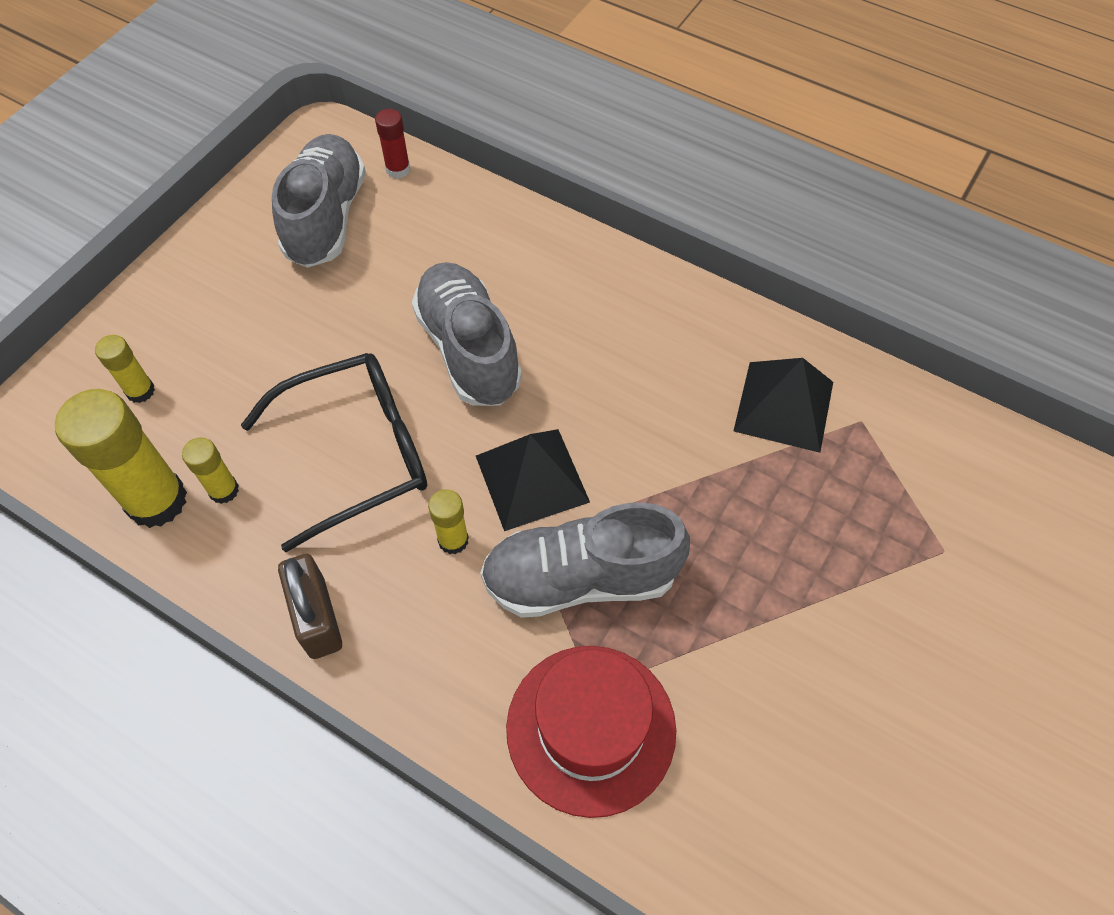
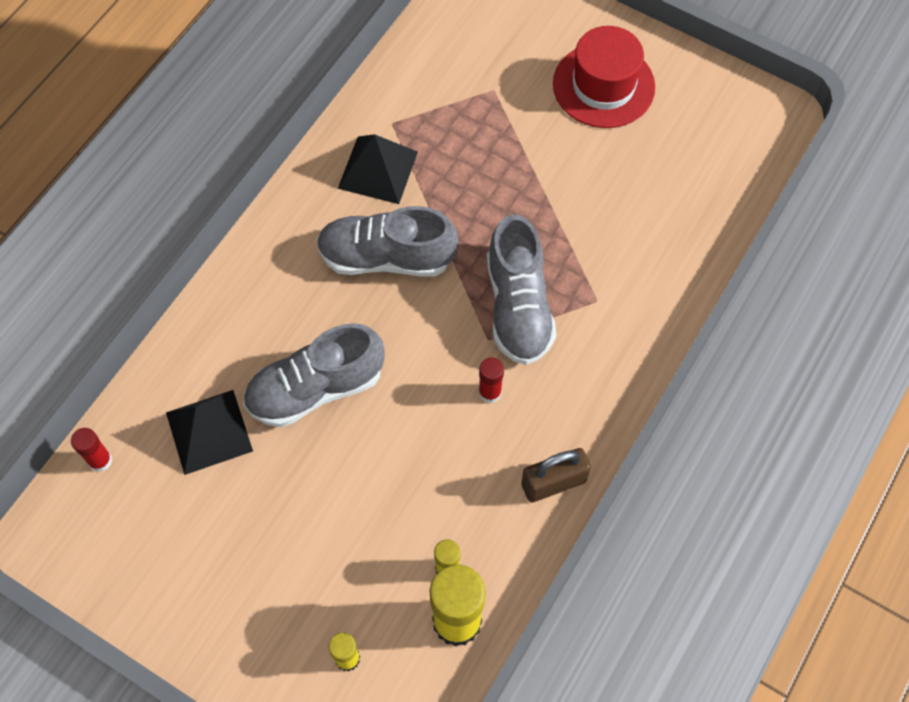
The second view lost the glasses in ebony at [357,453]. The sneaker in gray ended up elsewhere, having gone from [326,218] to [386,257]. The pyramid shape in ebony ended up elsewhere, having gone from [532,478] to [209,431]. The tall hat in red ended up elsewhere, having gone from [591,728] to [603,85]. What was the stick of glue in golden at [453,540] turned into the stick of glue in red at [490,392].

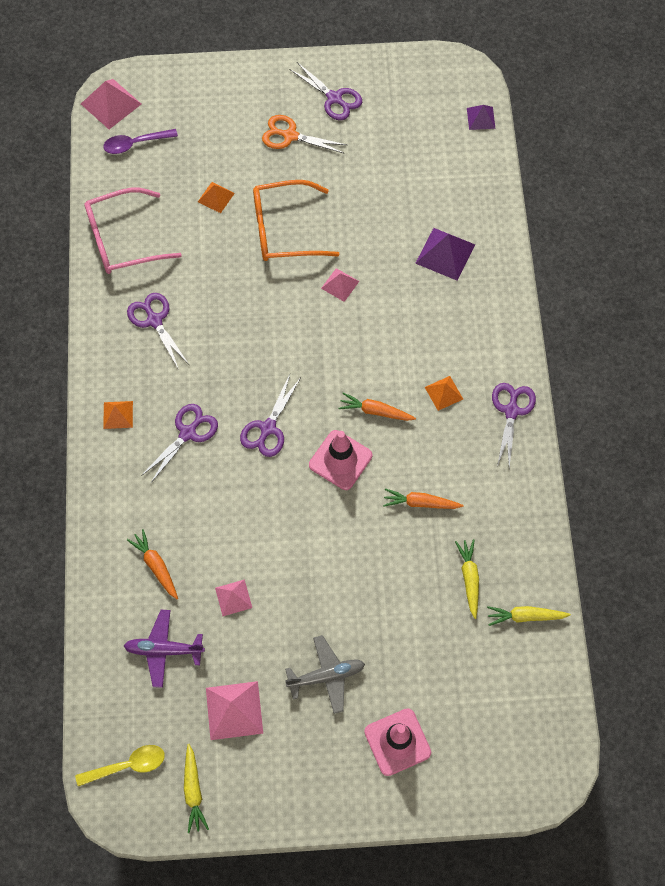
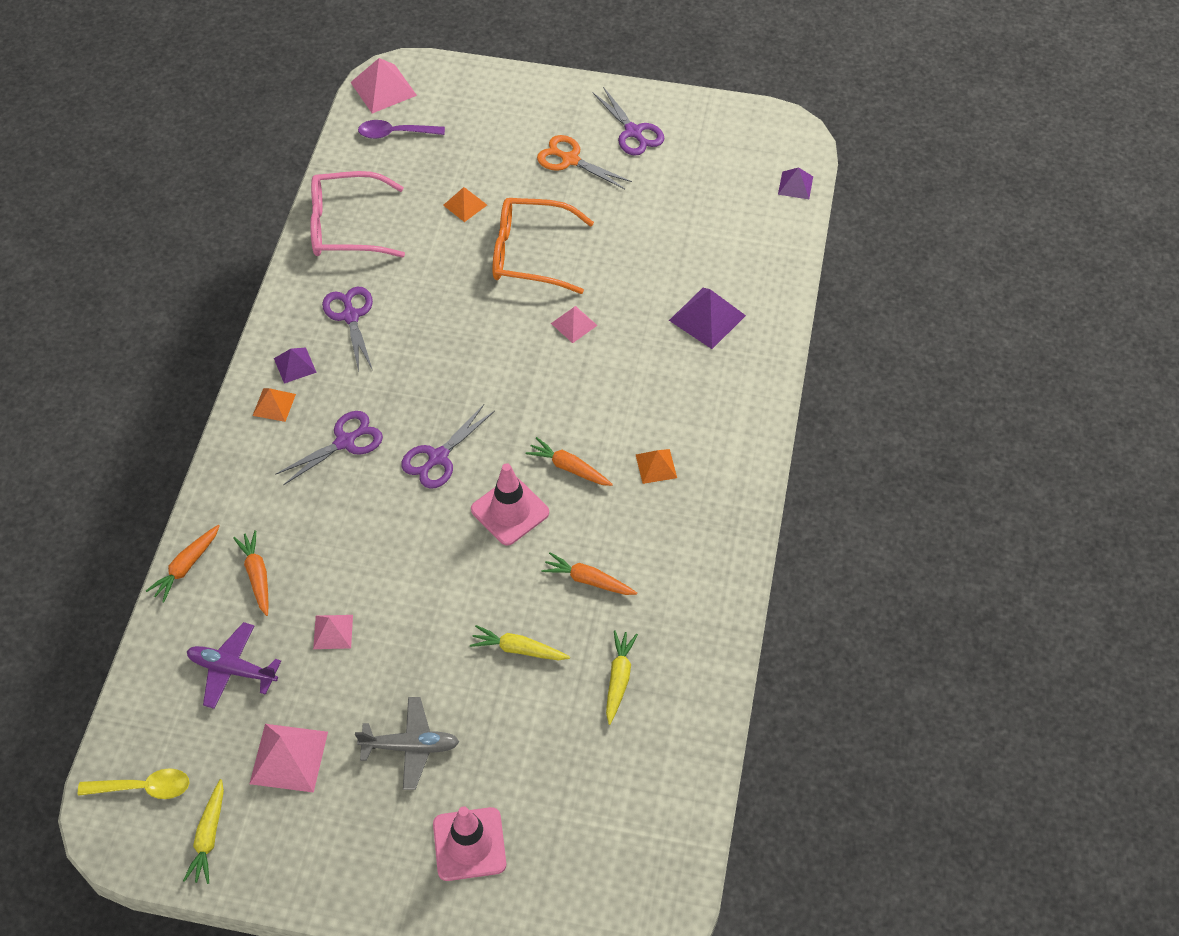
The second view lost the shears in violet at [511,411]. The second view gained the carrot in bright orange at [186,566]. The second view gained the pyramid shape in violet at [295,365]. The carrot in golden ended up elsewhere, having gone from [525,616] to [518,649].

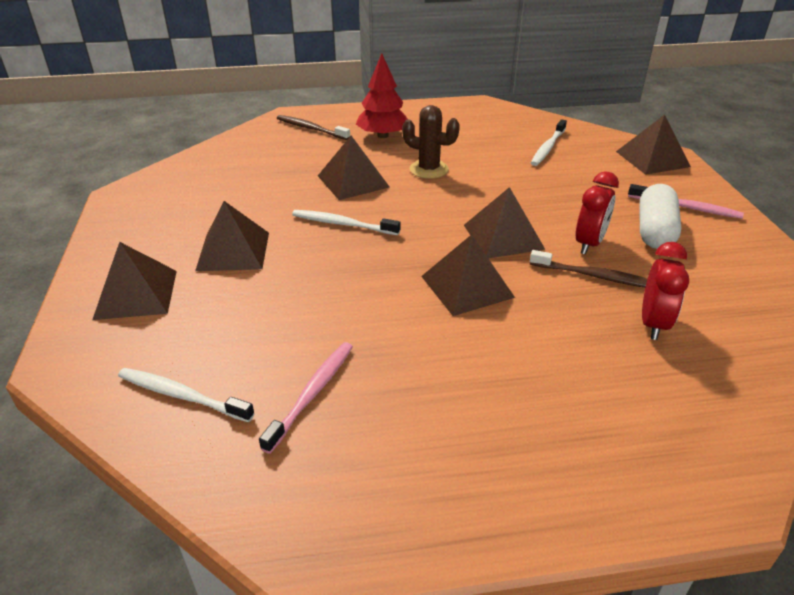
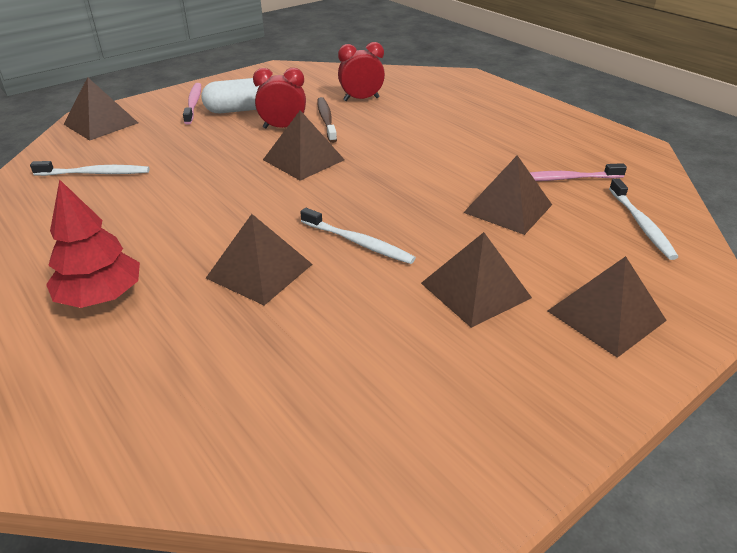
The second view lost the tooth brush in russet at [310,128]. The second view lost the saguaro cactus in russet at [429,169]. The pyramid shape in russet ended up elsewhere, having gone from [467,286] to [508,208]. The tooth brush in white at [342,224] ended up facing another way, 45 degrees counterclockwise from before.

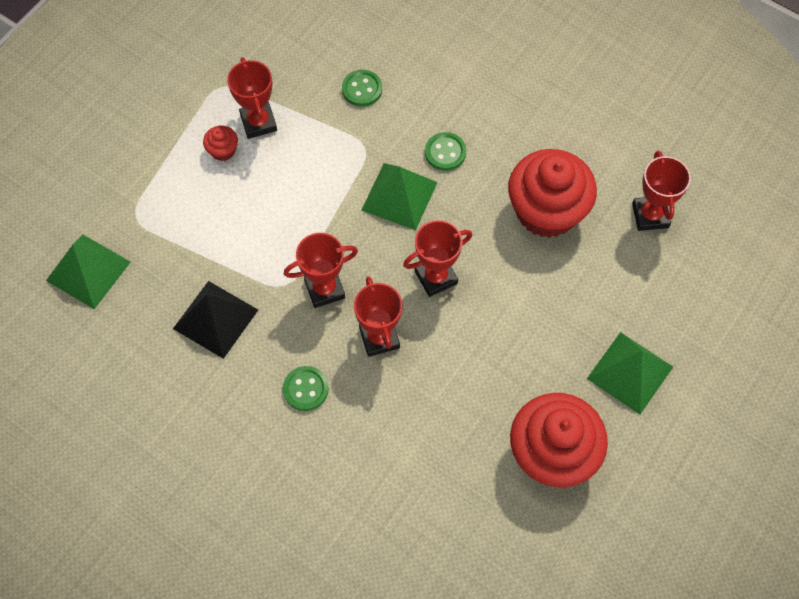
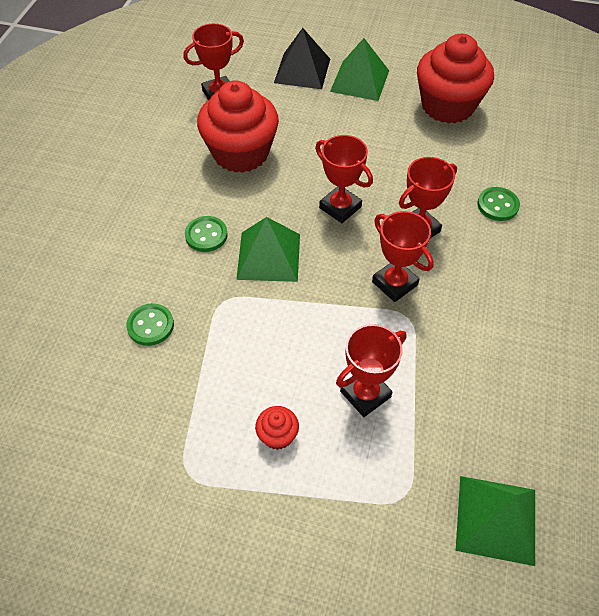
The pyramid shape in ebony ended up elsewhere, having gone from [215,319] to [302,70]. The prize cup in red ended up elsewhere, having gone from [258,122] to [365,394]. The shirt button in green ended up elsewhere, having gone from [305,389] to [497,205].

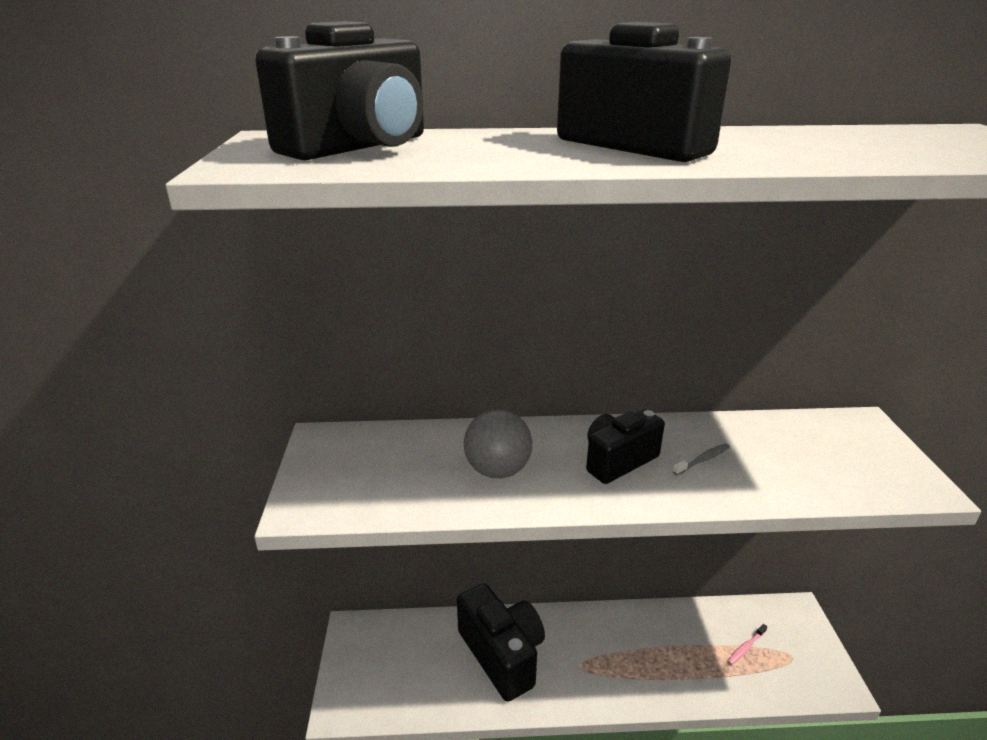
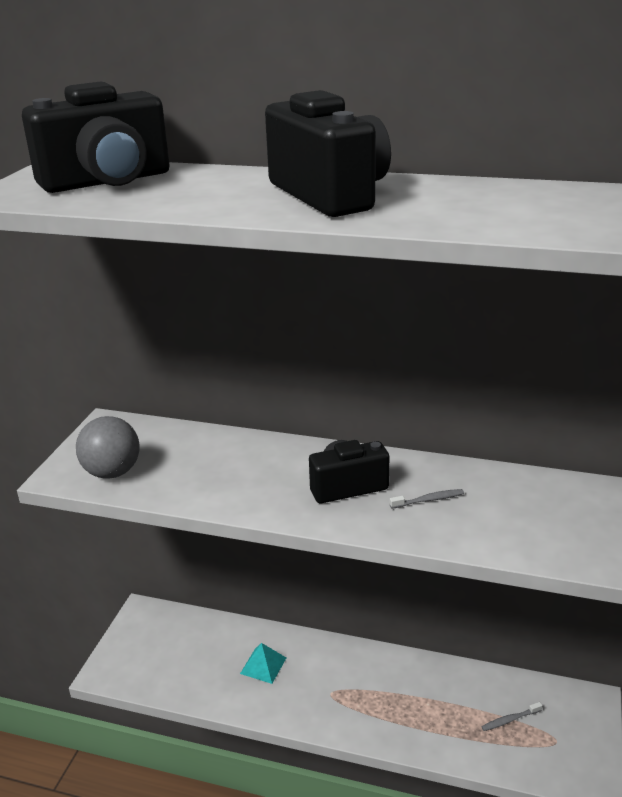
The sphere in gray ended up elsewhere, having gone from [497,470] to [112,472]. Where the camera in ebony stood at [502,654], the pyramid shape in teal came to stand at [263,665]. What was the tooth brush in pink at [746,647] turned into the tooth brush in gray at [510,720].

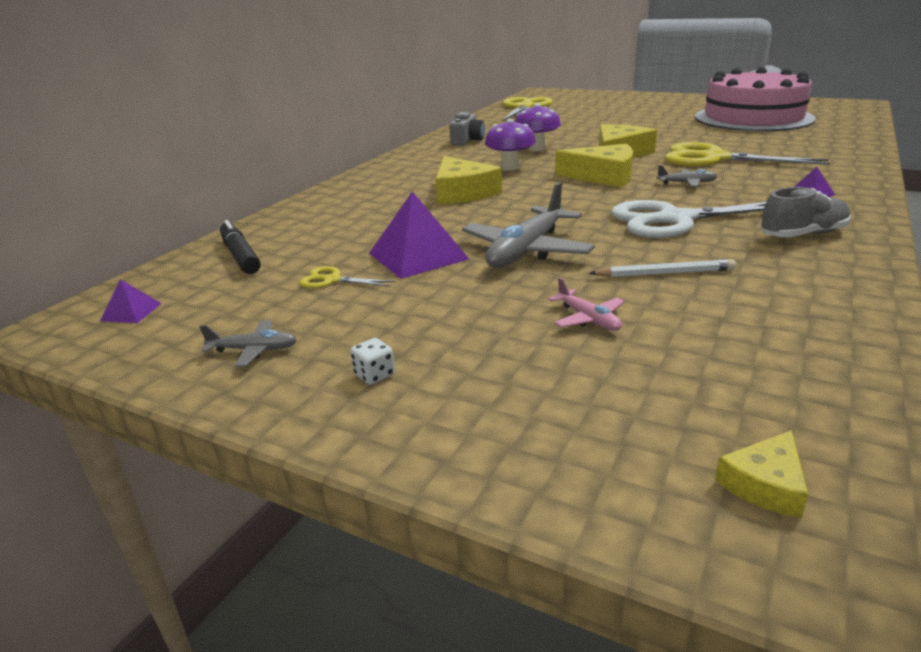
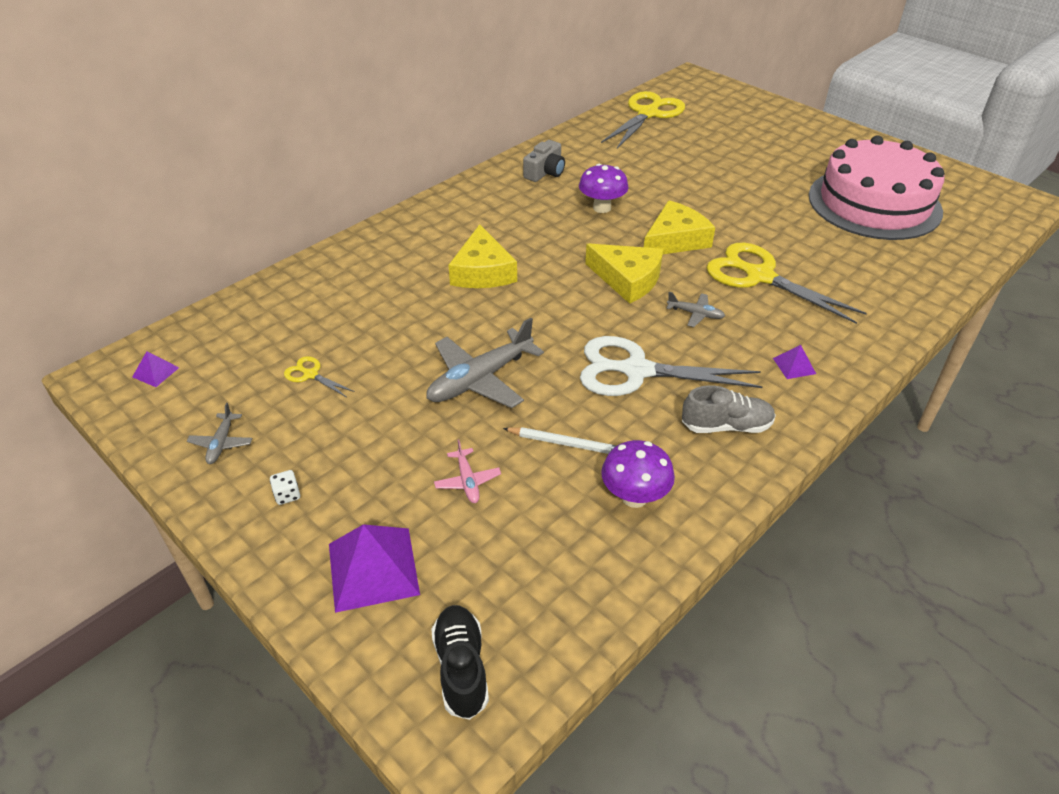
The second view lost the marker in ebony at [240,256]. The pyramid shape in violet ended up elsewhere, having gone from [418,256] to [373,568]. The toadstool in violet ended up elsewhere, having gone from [510,167] to [634,497]. Where the cheese wedge in golden stood at [765,484], the sneaker in ebony came to stand at [461,668]. The aeroplane in gray at [254,350] ended up facing another way, 75 degrees clockwise from before.

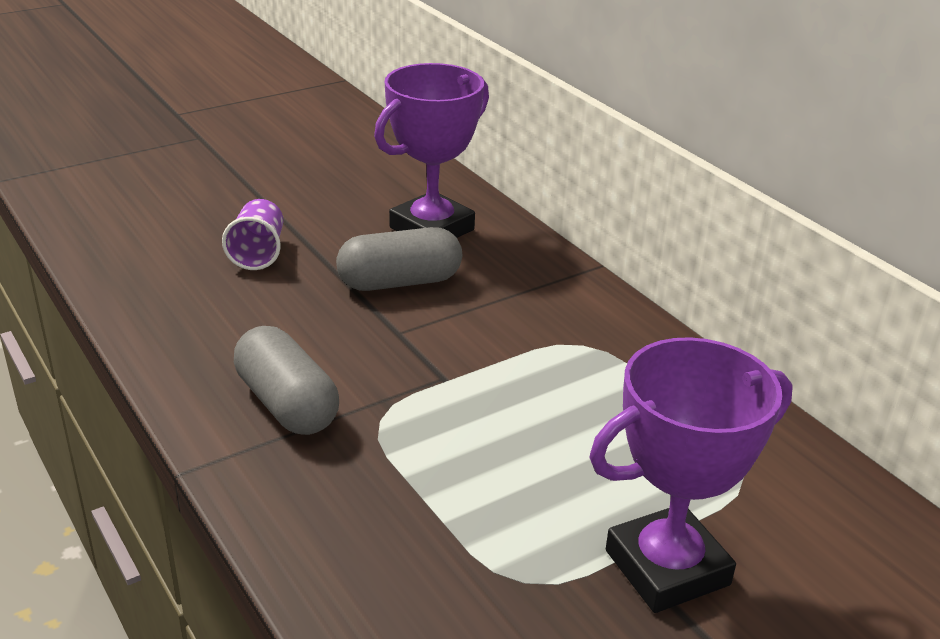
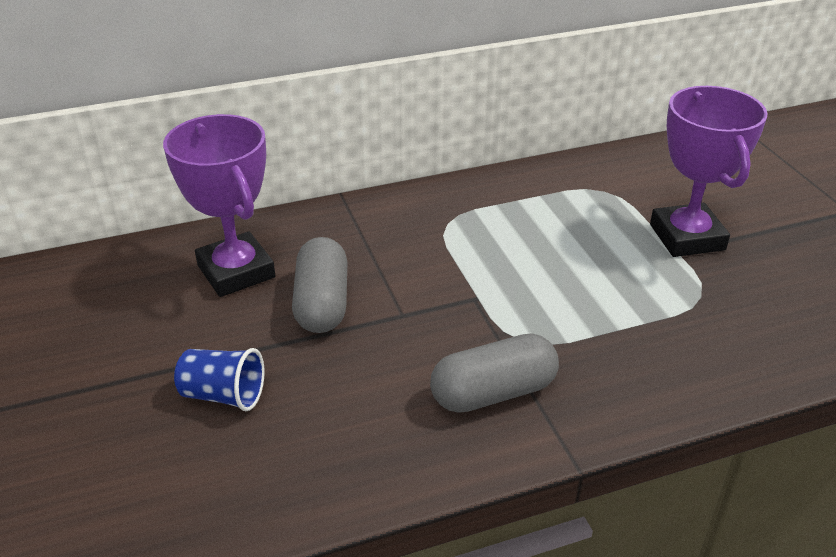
What was the tumbler in violet at [258,253] turned into the tumbler in royal blue at [223,395].

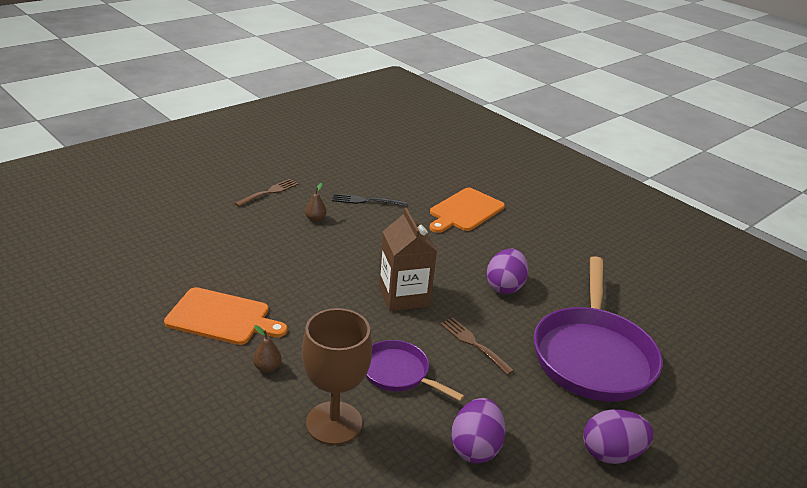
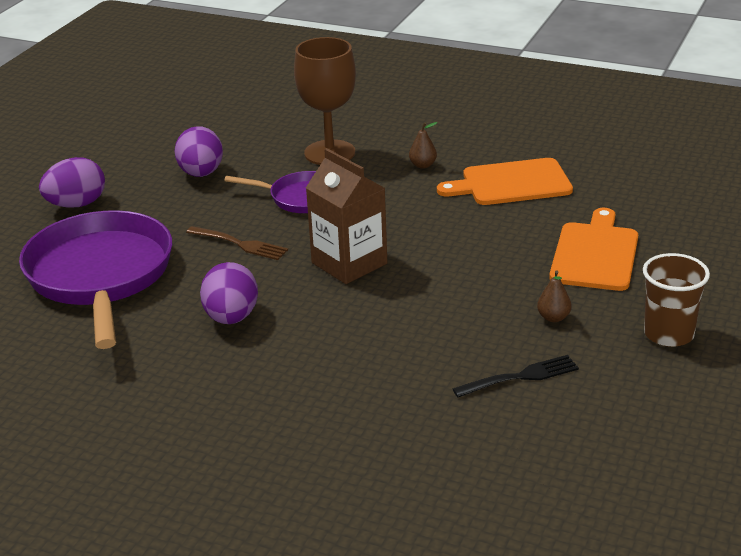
The chopping board in bright orange ended up elsewhere, having gone from [465,211] to [595,254]. Where the dinner fork in russet stood at [269,192], the tumbler in russet came to stand at [668,334].

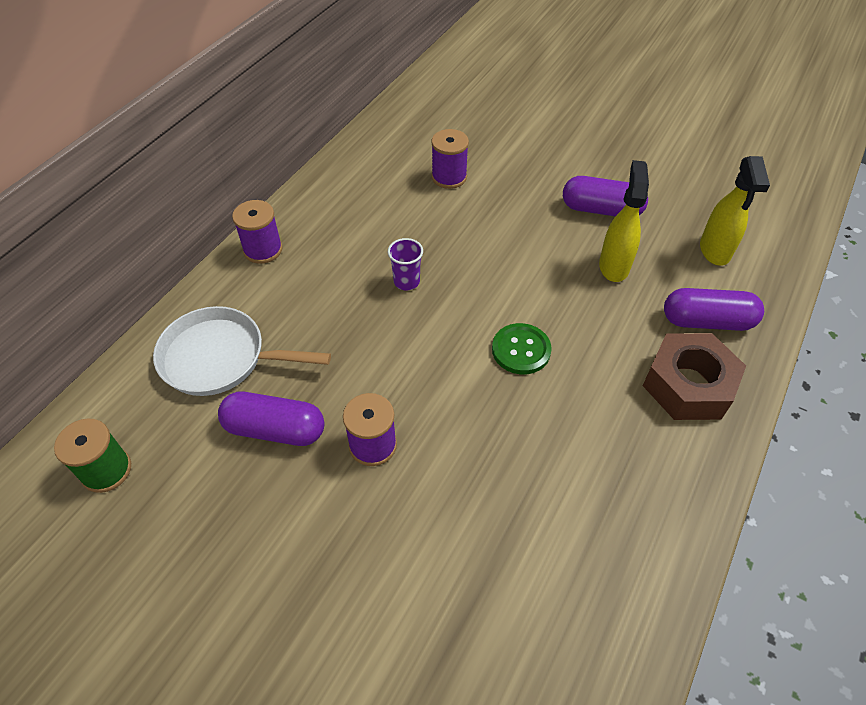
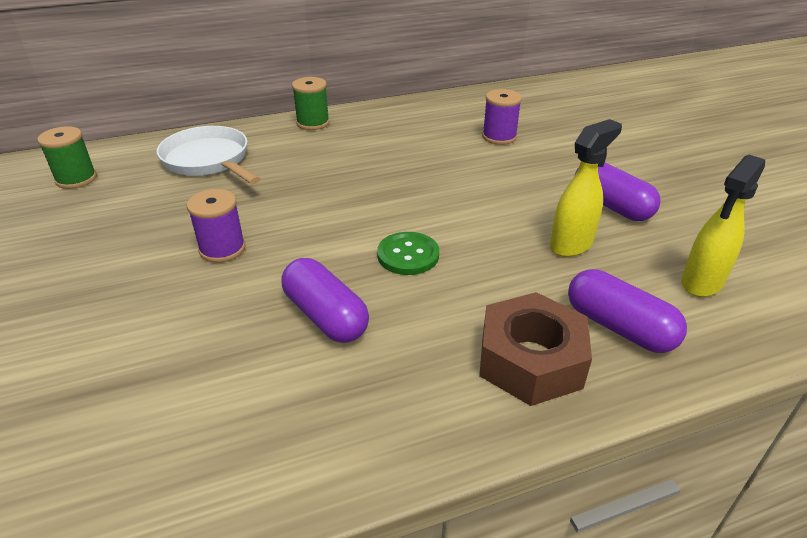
The second view lost the tumbler in violet at [406,281]. The pill shape in violet ended up elsewhere, having gone from [275,429] to [325,316]. What was the reel of thread in violet at [263,250] turned into the reel of thread in green at [313,123].

